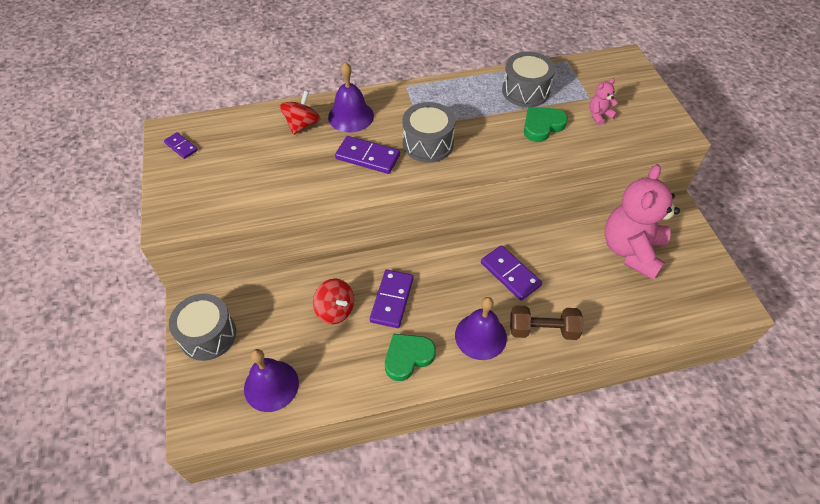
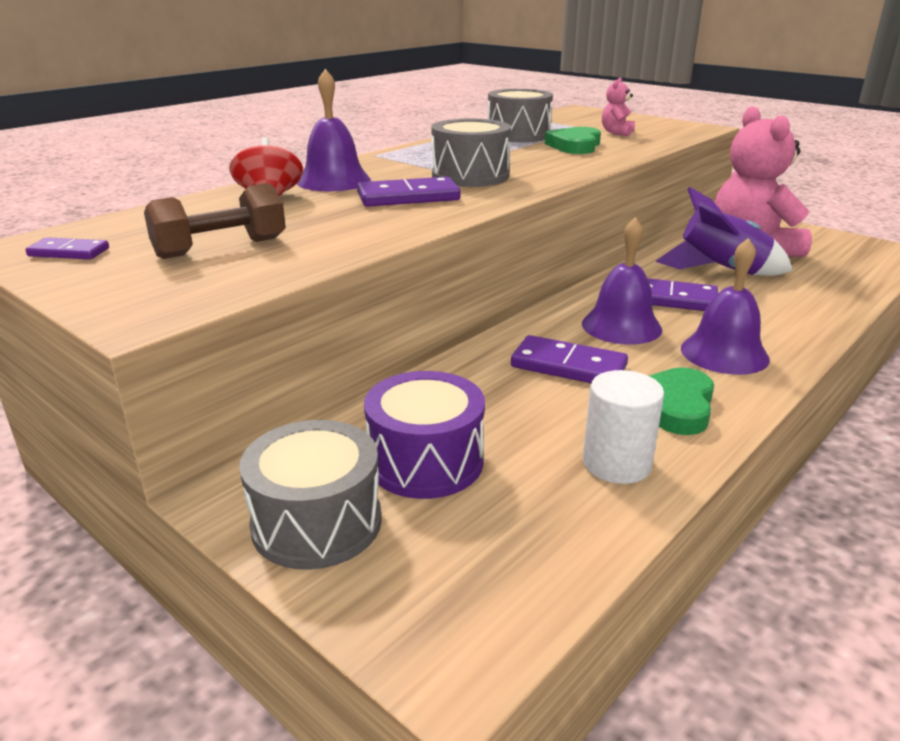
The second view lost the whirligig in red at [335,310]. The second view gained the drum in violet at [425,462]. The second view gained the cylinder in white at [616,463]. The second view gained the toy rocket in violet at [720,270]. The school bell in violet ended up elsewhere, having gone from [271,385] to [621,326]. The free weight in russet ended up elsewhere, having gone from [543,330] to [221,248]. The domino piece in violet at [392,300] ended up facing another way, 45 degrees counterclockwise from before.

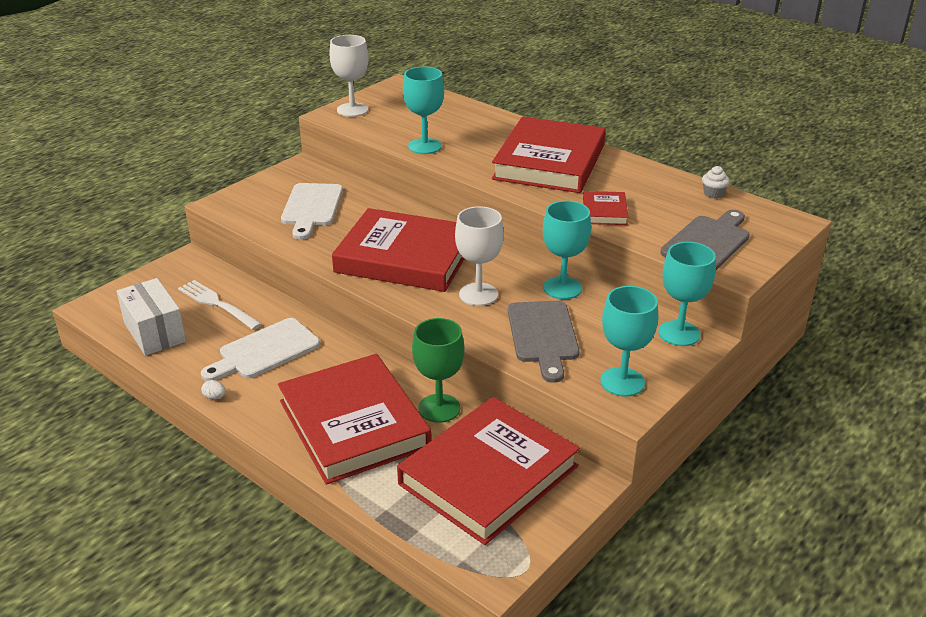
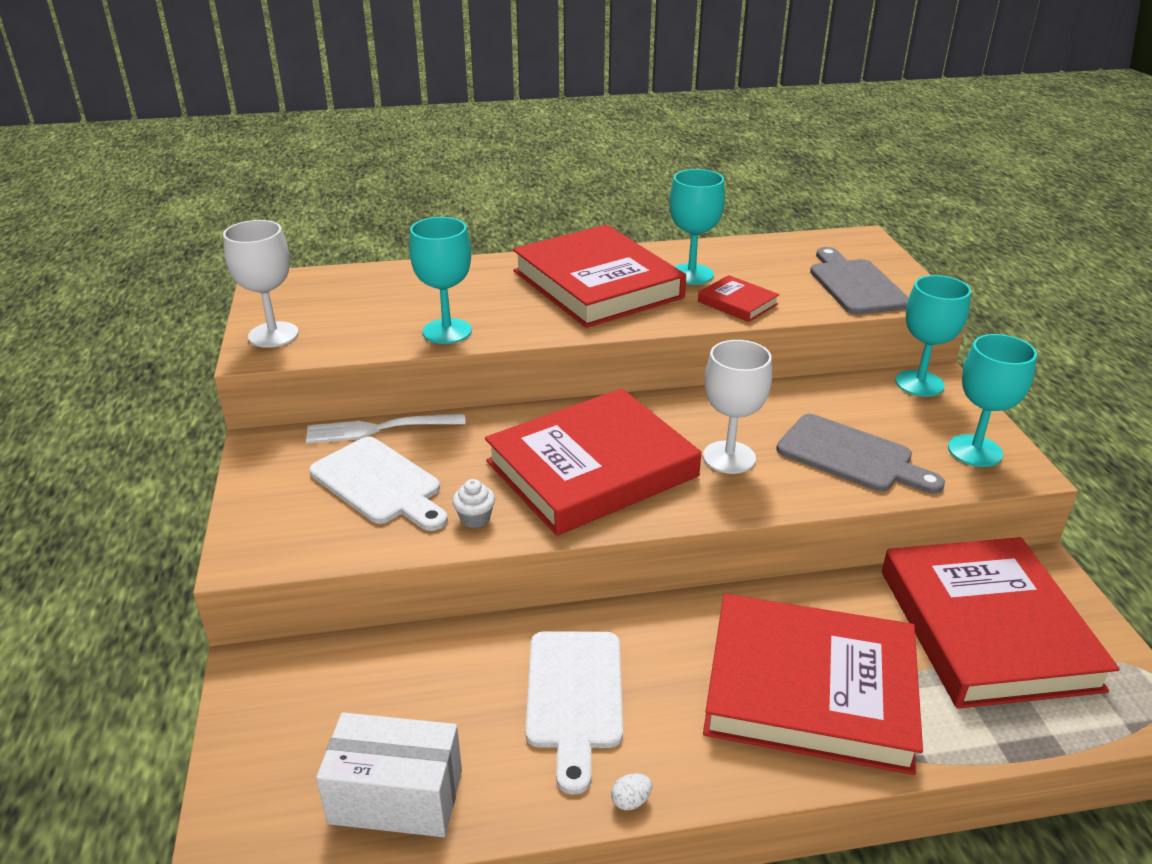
The second view lost the goblet in green at [439,408]. The dinner fork in white ended up elsewhere, having gone from [217,304] to [379,429]. The goblet in teal ended up elsewhere, having gone from [562,288] to [691,274]. The fairy cake in white ended up elsewhere, having gone from [713,194] to [475,518].

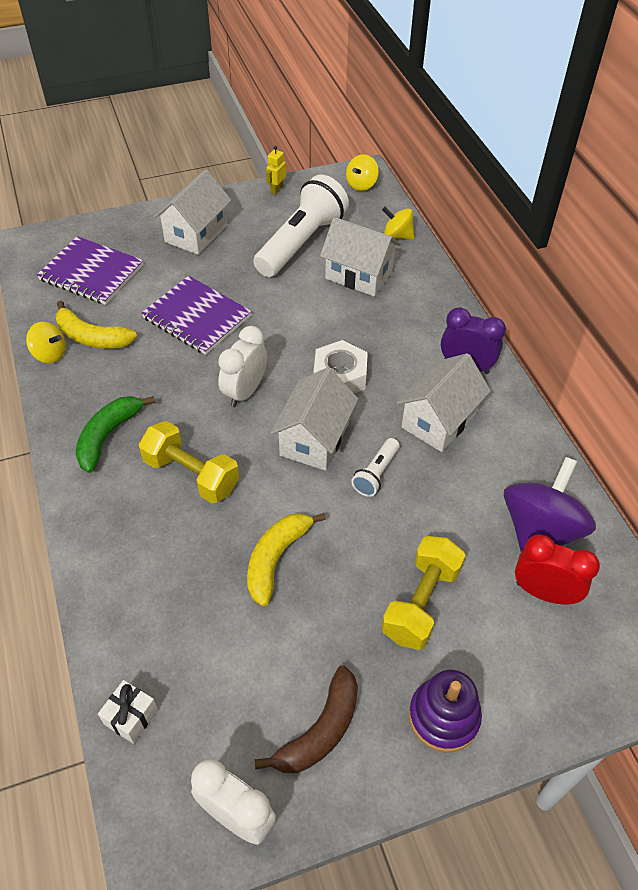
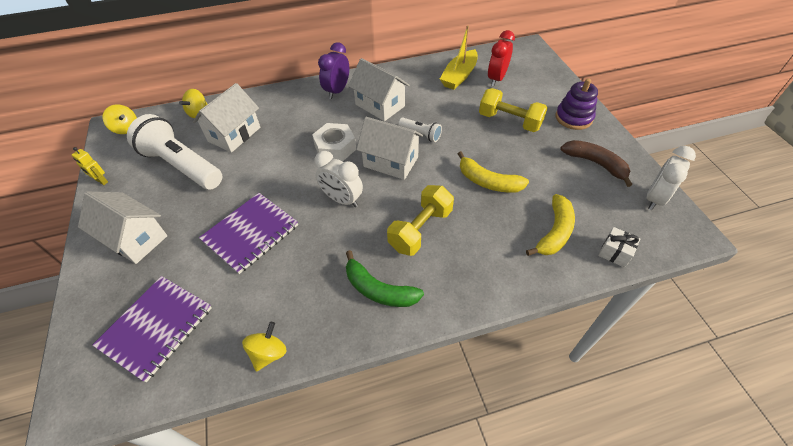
The toy banana in golden ended up elsewhere, having gone from [92,337] to [554,232]. Where the whirligig in violet stood at [539,531], the toy boat in golden came to stand at [459,76].

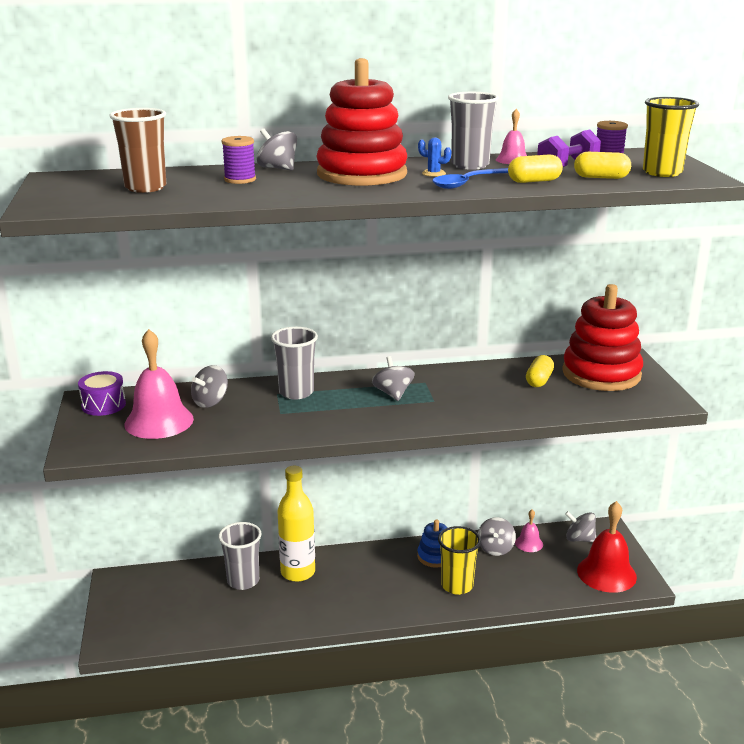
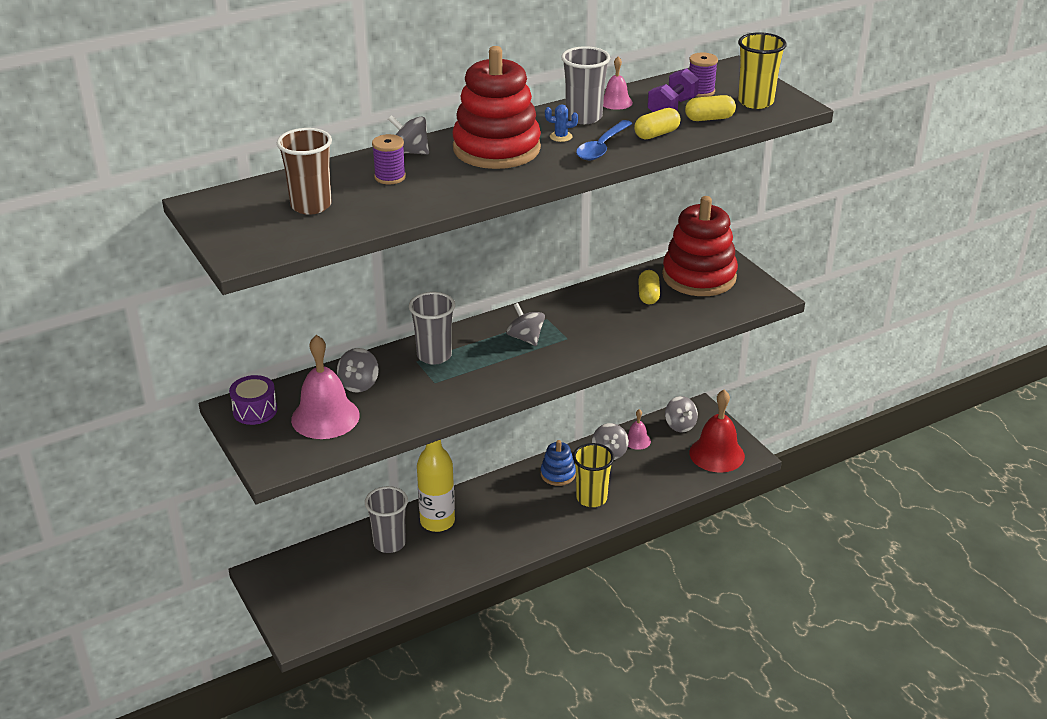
The whirligig in gray at [579,539] ended up facing another way, 120 degrees counterclockwise from before.

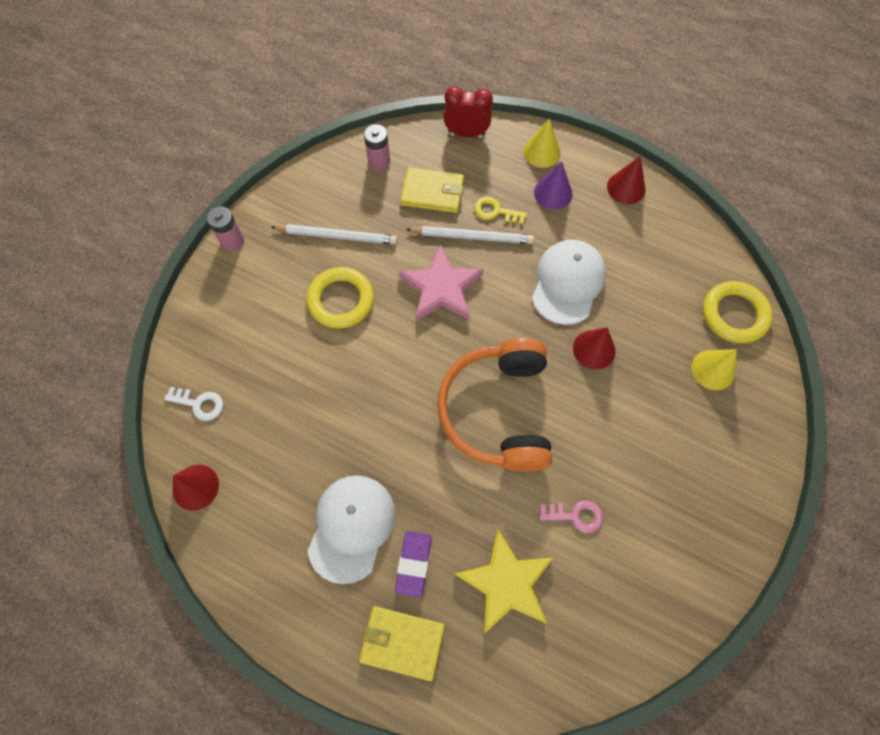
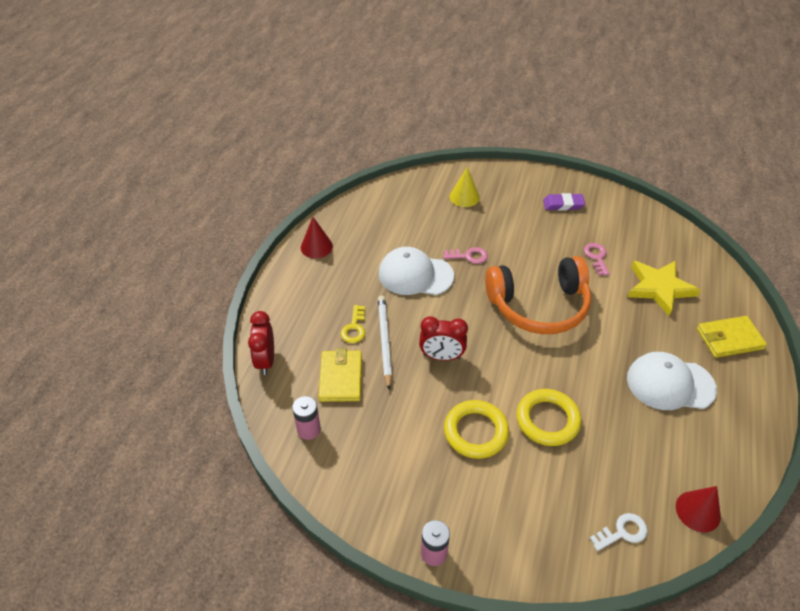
The second view lost the pencil in white at [337,236]. The second view lost the cone shape in golden at [541,152]. The second view lost the cone shape in violet at [553,193]. The pencil eraser in violet ended up elsewhere, having gone from [413,563] to [563,204]. The ring in golden ended up elsewhere, having gone from [734,314] to [547,420]. Where the five-pointed star in pink stood at [441,288], the alarm clock in red came to stand at [441,356]. Where the cone shape in red stood at [594,349], the latchkey in pink came to stand at [468,256]. The latchkey in white at [199,404] ended up facing another way, 60 degrees clockwise from before. The card wallet in golden at [402,642] ended up facing another way, 75 degrees clockwise from before.

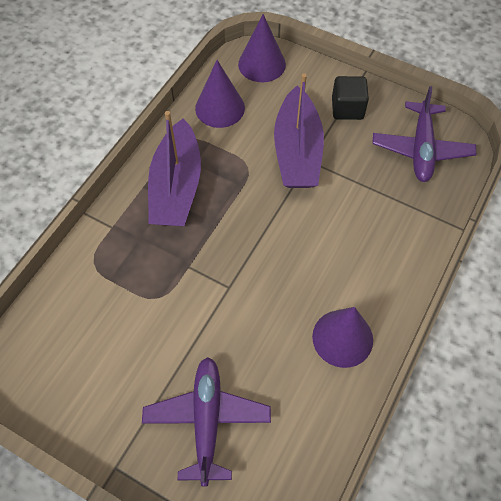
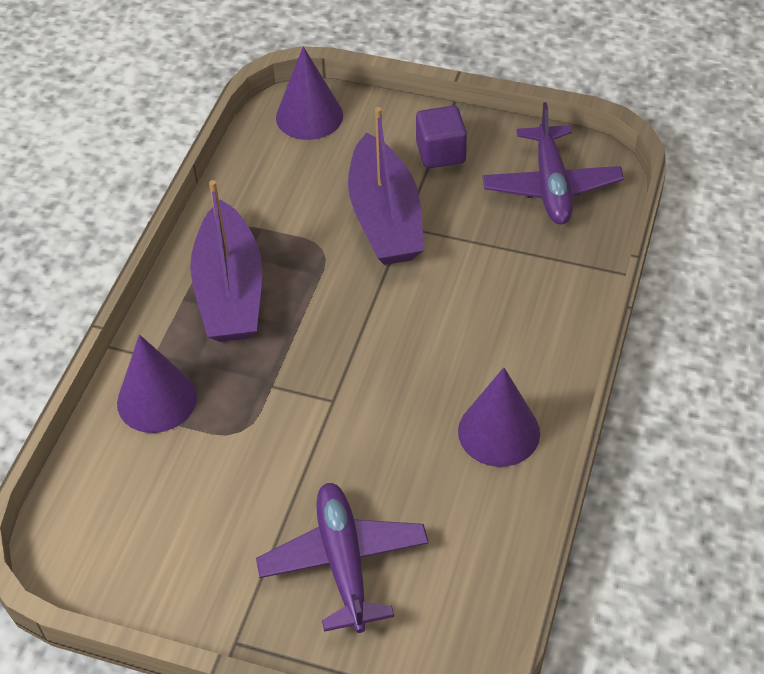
The cone shape in violet ended up elsewhere, having gone from [220,108] to [157,399]. What was the solid cube in ebony at [347,108] turned into the solid cube in violet at [440,153].

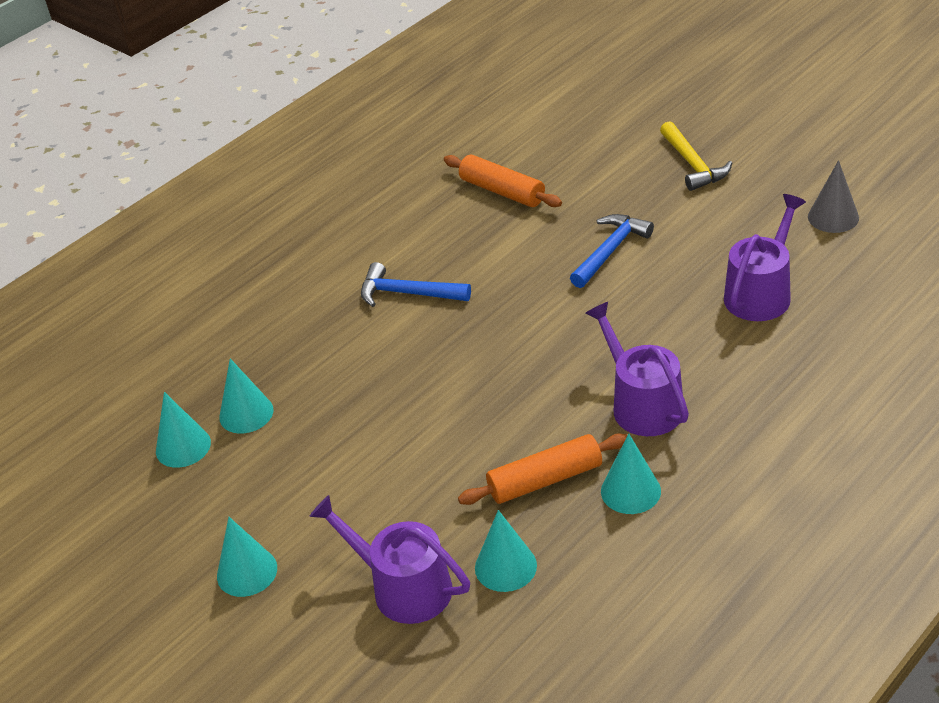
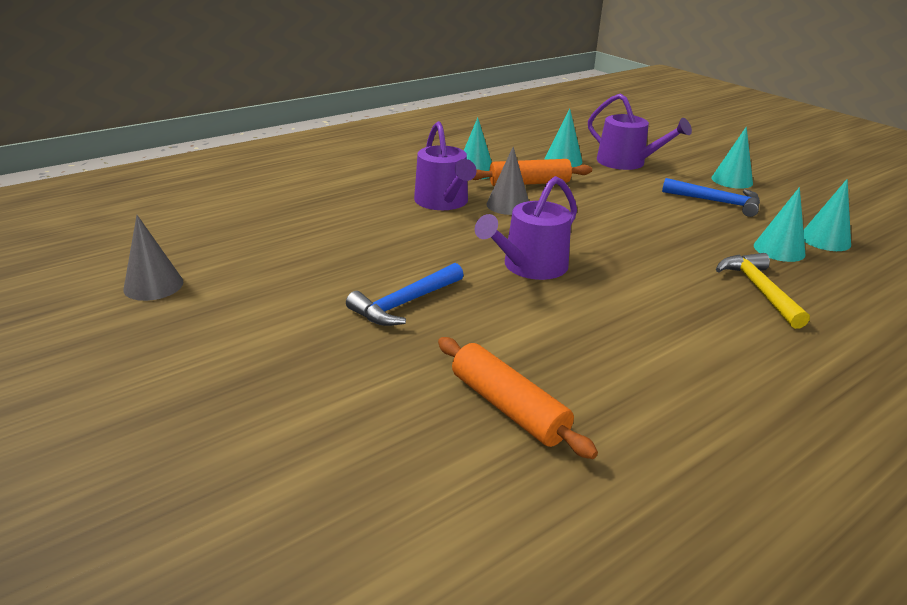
The second view gained the cone shape in gray at [508,205]. The carpenter's hammer in royal blue ended up elsewhere, having gone from [407,293] to [717,202]. The carpenter's hammer in golden ended up elsewhere, having gone from [693,164] to [759,290]. The watering can in violet ended up elsewhere, having gone from [761,293] to [530,266].

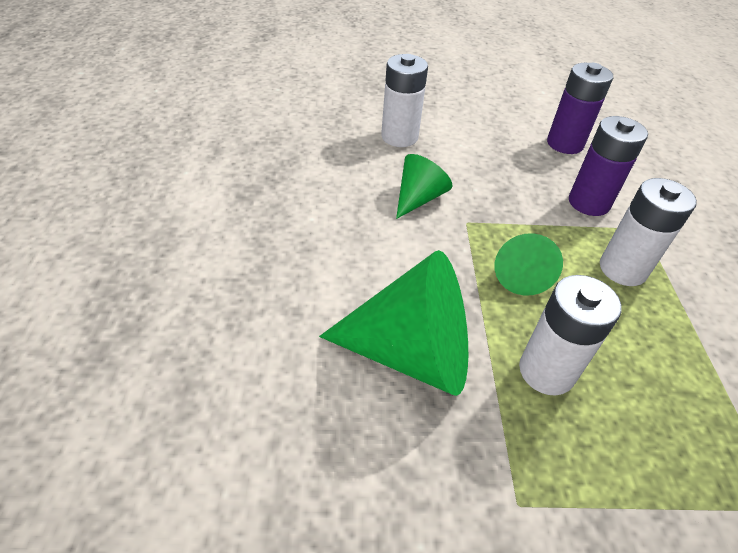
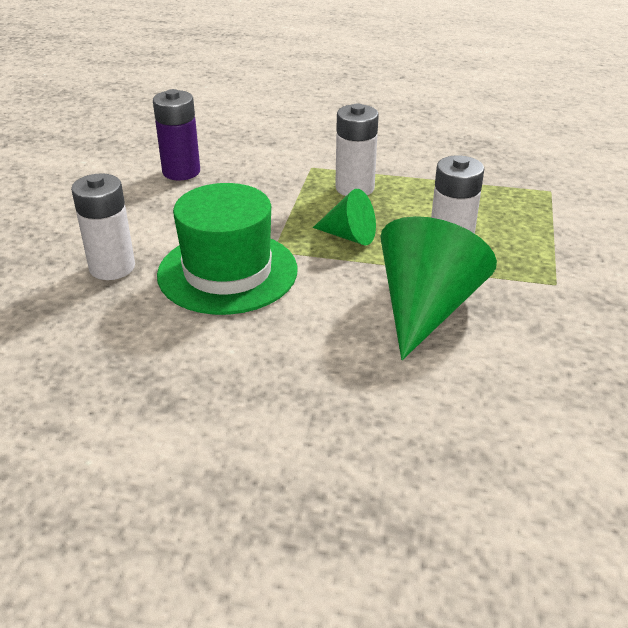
The second view lost the battery in violet at [589,203]. Where the cone shape in green stood at [418,198], the tall hat in green came to stand at [227,272].

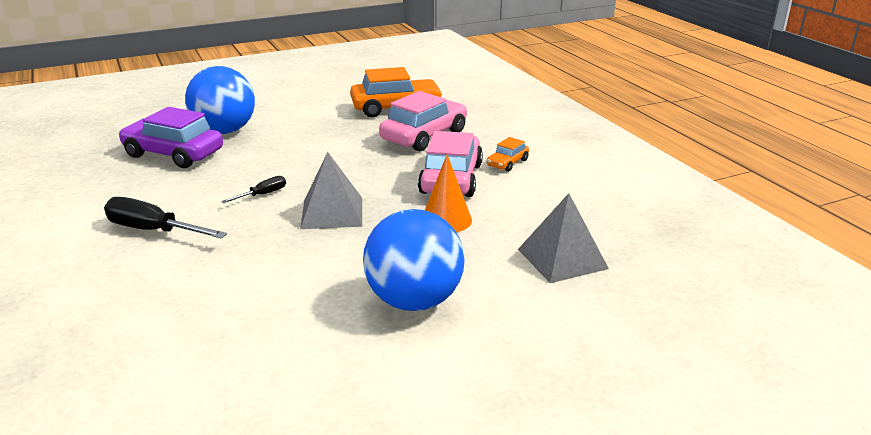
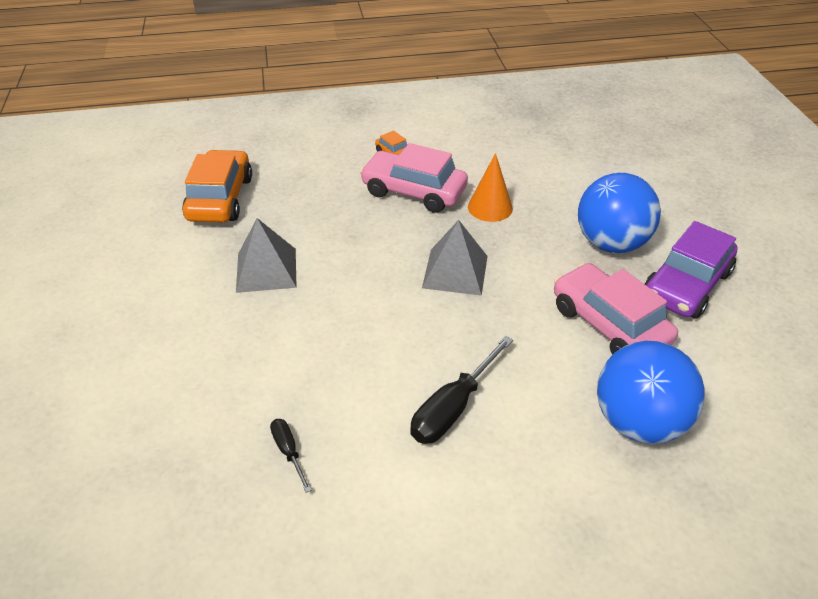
The automobile in violet ended up elsewhere, having gone from [173,154] to [686,285]. The sphere in royal blue ended up elsewhere, having gone from [225,131] to [638,422]. The flat screwdriver in ebony ended up elsewhere, having gone from [263,194] to [288,451]. The automobile in pink ended up elsewhere, having gone from [424,136] to [609,324]. The pyramid shape in gray ended up elsewhere, having gone from [562,258] to [266,270].

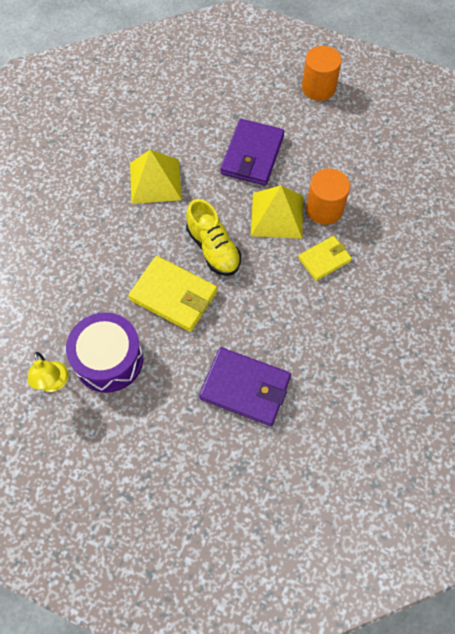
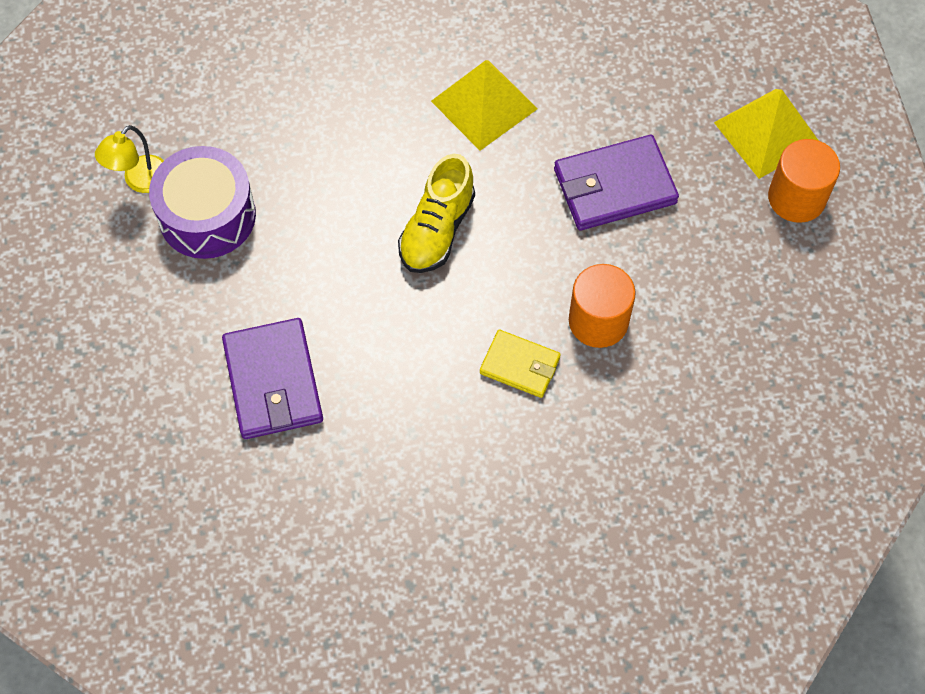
The second view lost the card wallet in golden at [173,296]. The pyramid shape in golden ended up elsewhere, having gone from [277,215] to [767,133].

